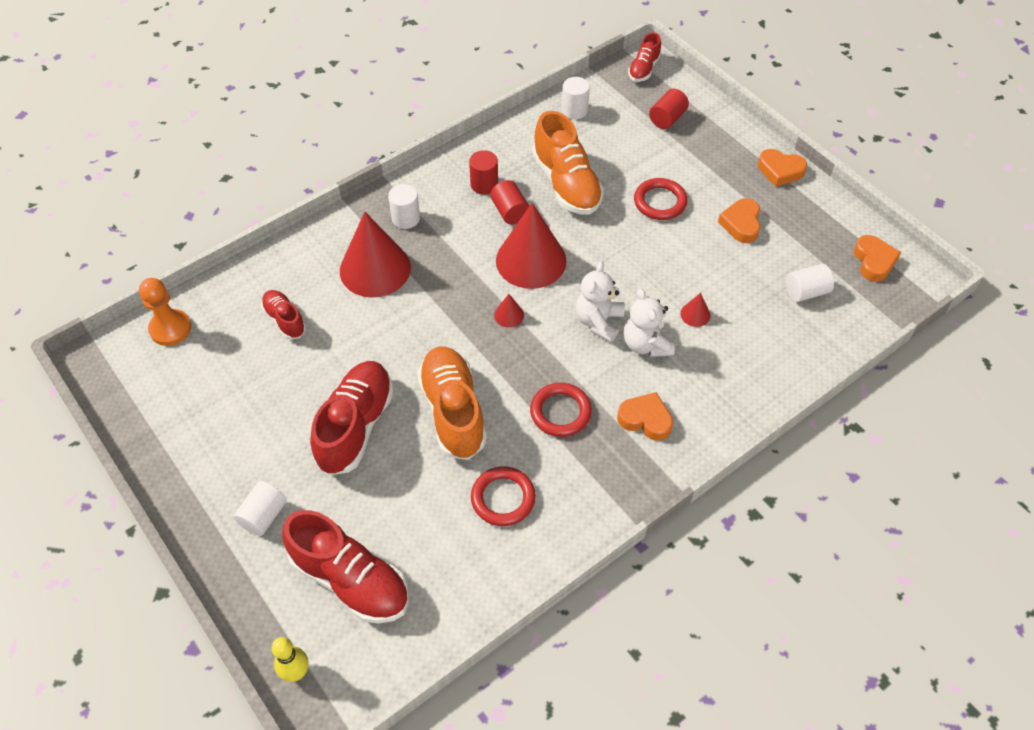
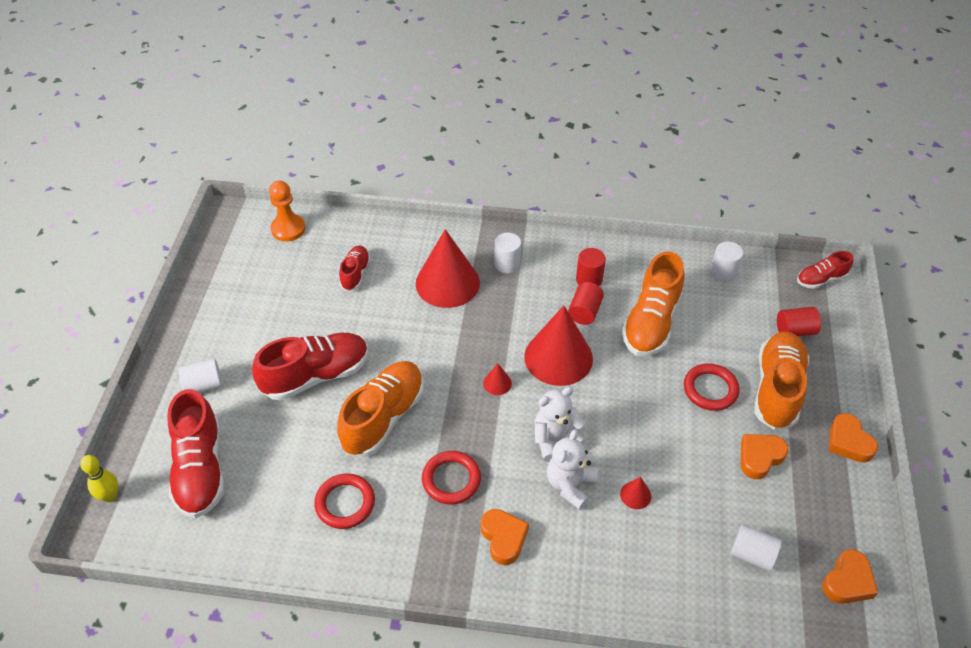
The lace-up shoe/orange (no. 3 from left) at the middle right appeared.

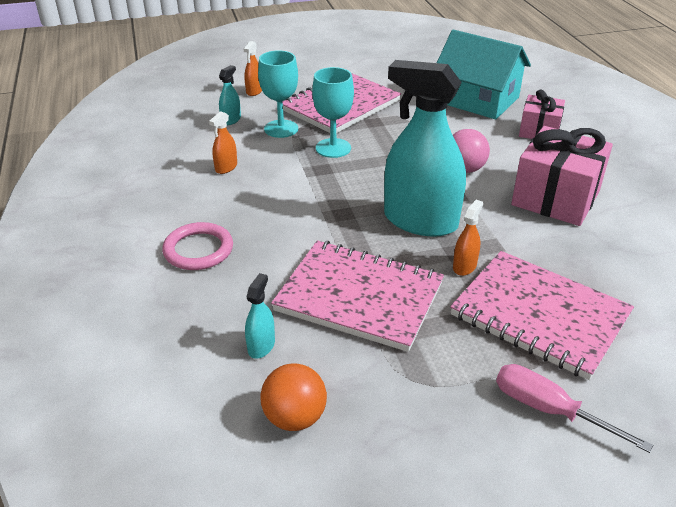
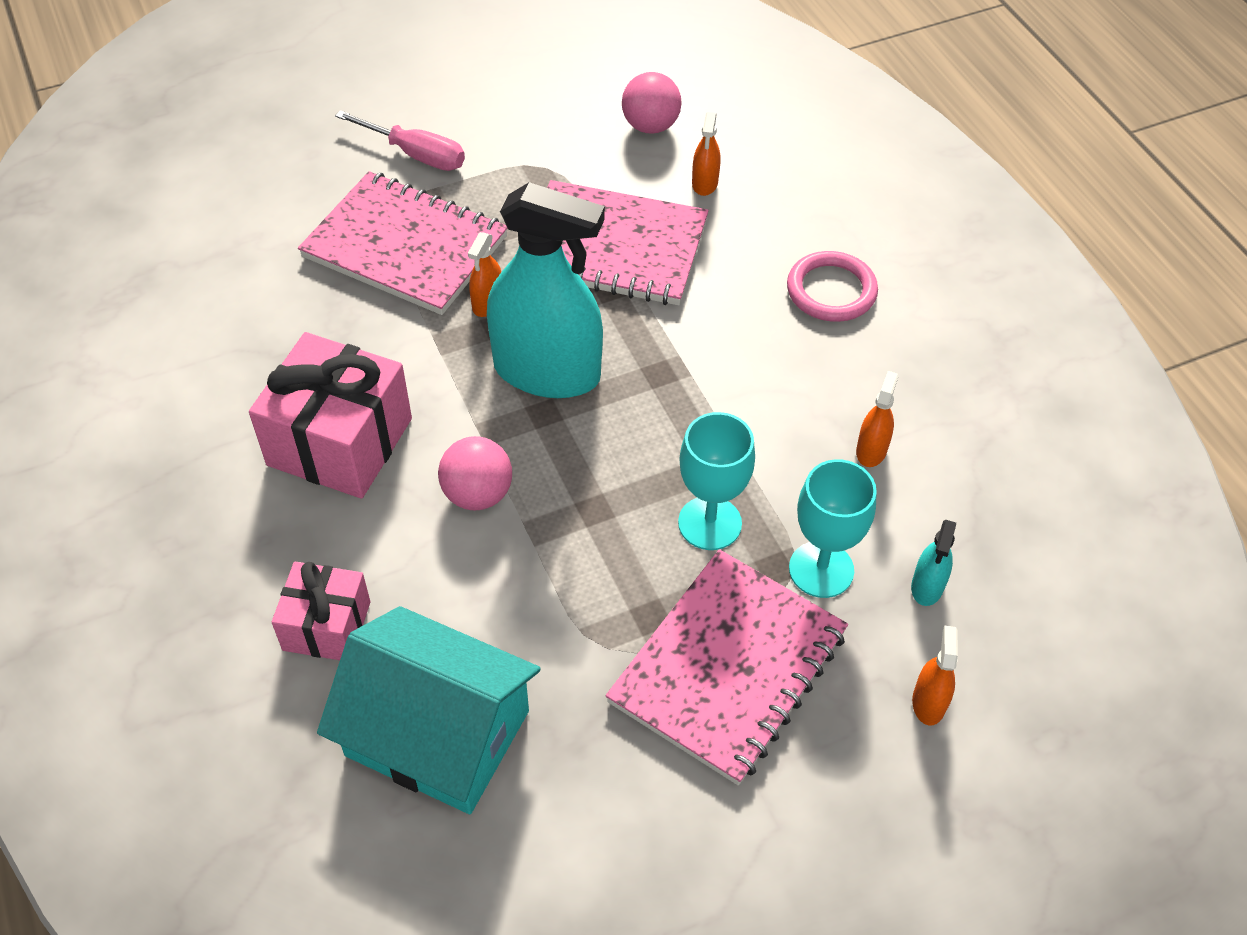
The play ball/orange at the bottom centre became the play ball/rose-pink (no. 2 from left) at the top centre. The sprayer/teal (no. 2 from left) at the centre became the sprayer/orange (no. 2 from left) at the top centre.

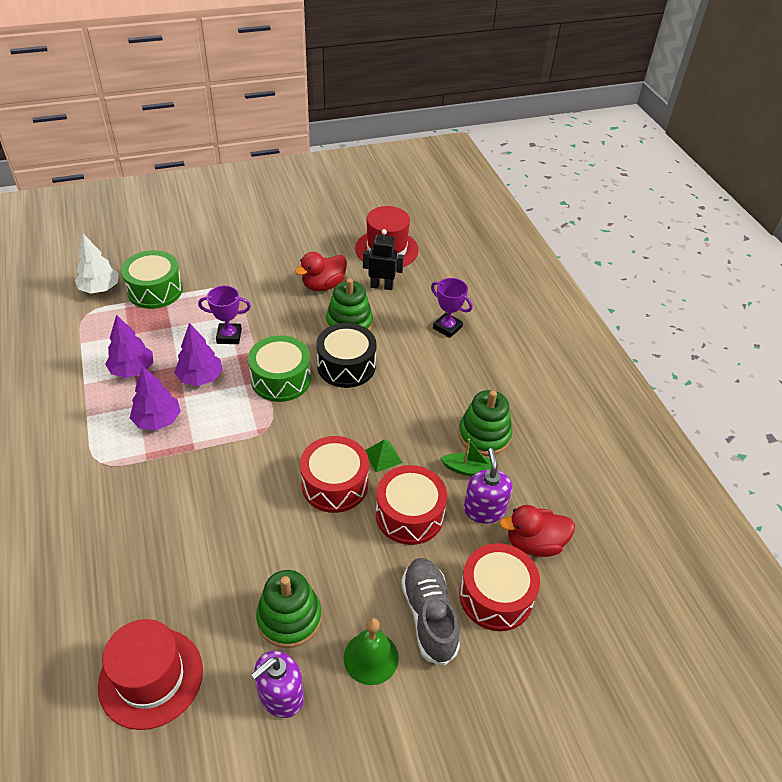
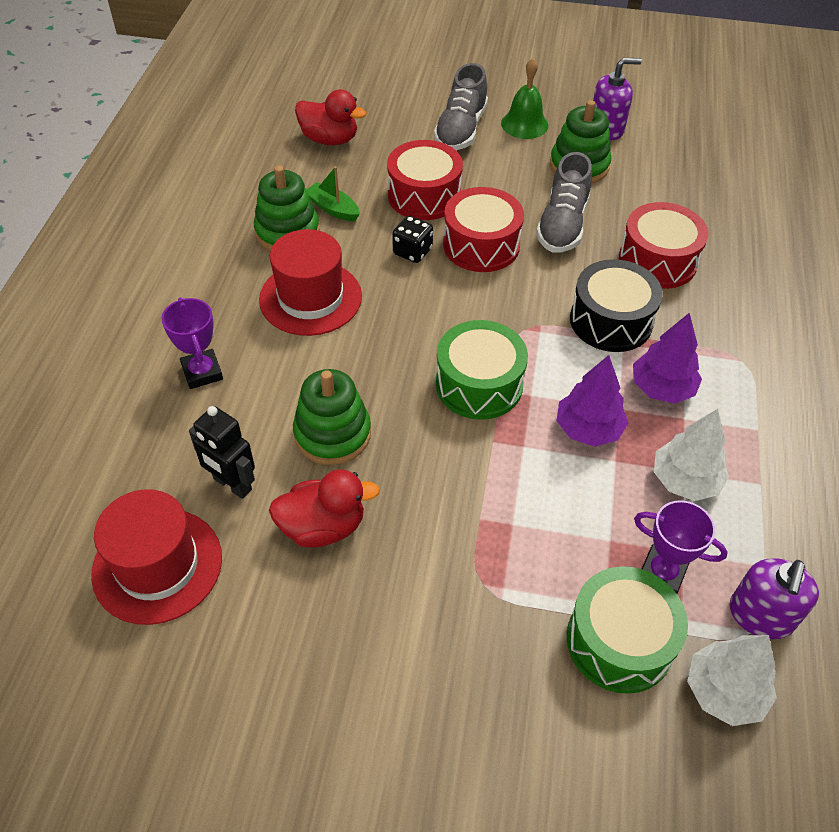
The hat/scarlet (no. 1 from left in the first image) moved from the bottom left to the centre. The pyramid/leaf-green at the centre was replaced by the game die/black at the top centre. The lace-up shoe/grey (no. 2 from left) at the top right appeared. The snare drum/black moved from the centre to the middle right. The snare drum/scarlet (no. 3 from left) moved from the bottom centre to the top right. The prize cup/violet (no. 1 from left in the first image) moved from the middle left to the middle right. The fir tree/violet (no. 1 from left) at the middle left became the fir tree/pure white (no. 1 from left) at the middle right. The soap dispenser/violet (no. 2 from left) moved from the centre to the bottom right.

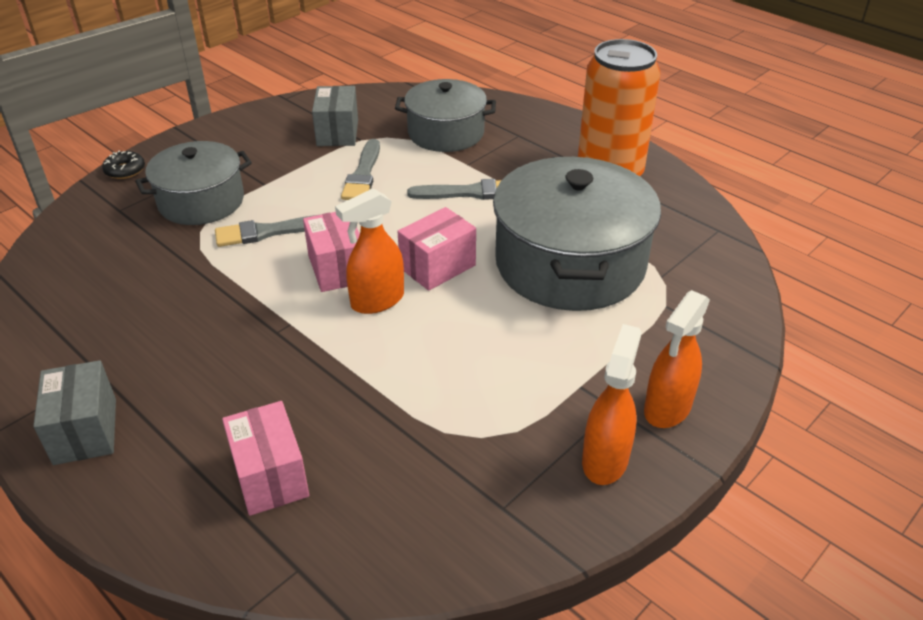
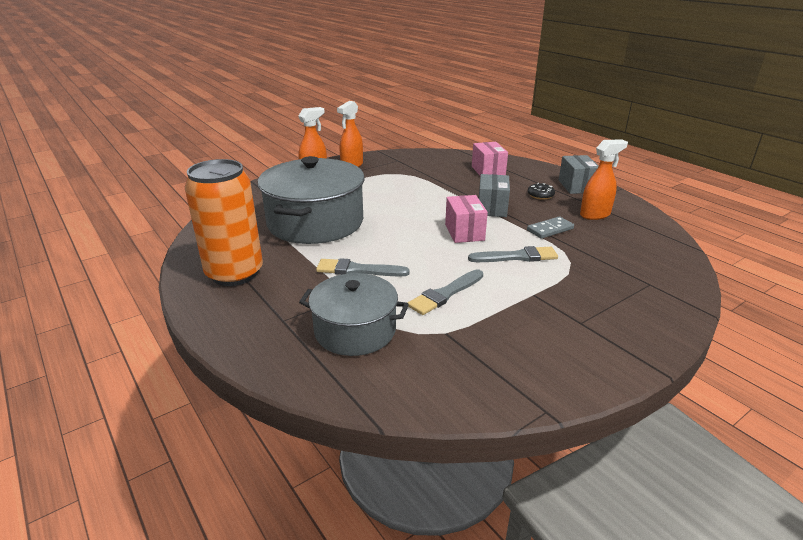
The paintbrush/grey (no. 2 from left) at the top centre turned 150 degrees counterclockwise. The package/grey (no. 2 from left in the first image) moved from the top centre to the centre. The glazed donut/black moved from the top left to the middle right. The domino/grey at the middle right appeared. The sprayer/orange (no. 1 from left in the first image) moved from the centre to the top right. The pot/grey (no. 1 from left) at the top left disappeared. The package/rose-pink (no. 3 from left) at the centre disappeared.

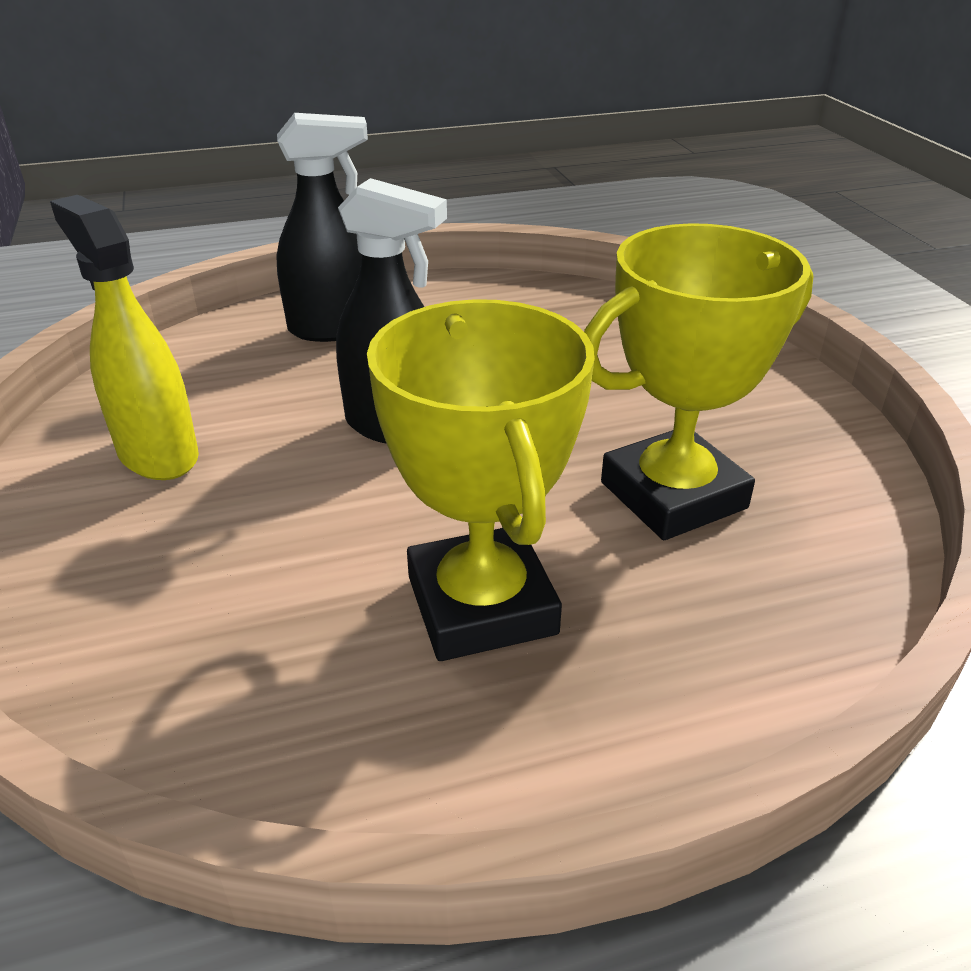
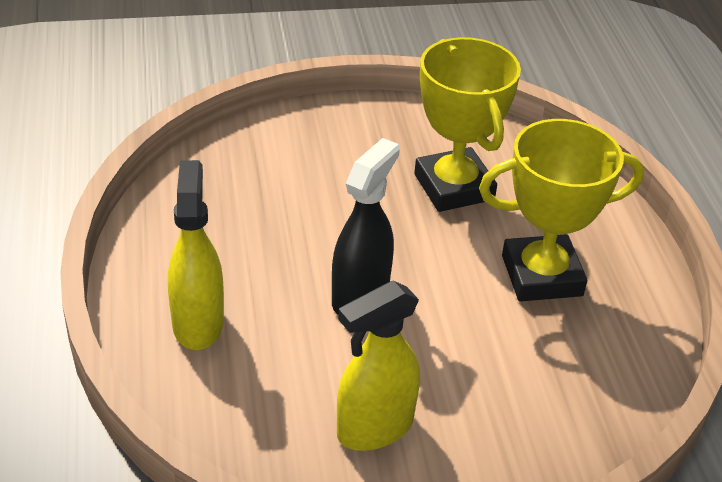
The sprayer/black (no. 1 from left) at the top left became the sprayer/golden (no. 1 from left) at the middle left.

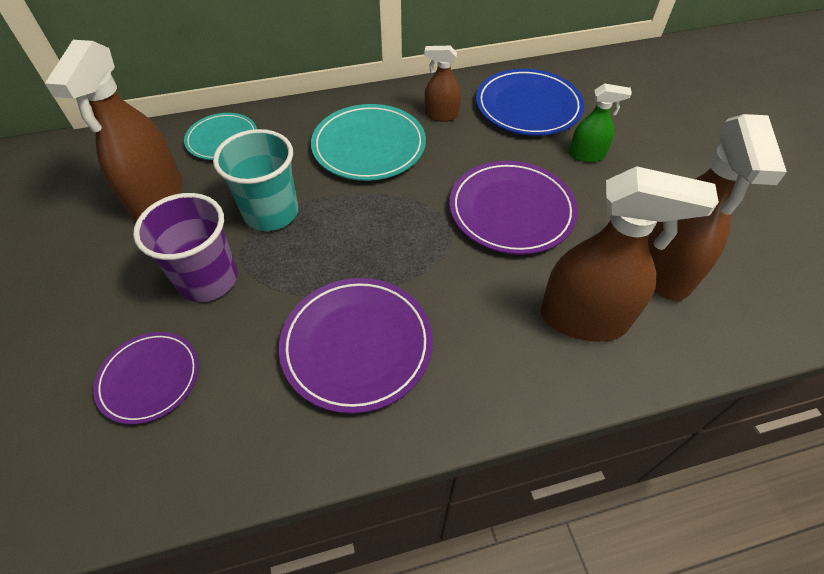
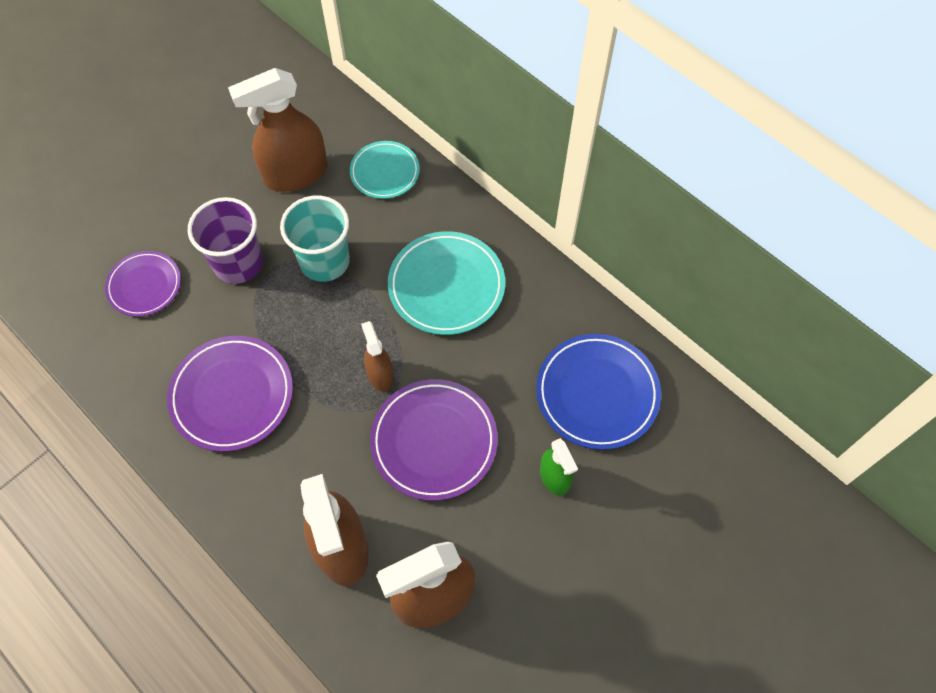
The sprayer/brown (no. 2 from left in the first image) moved from the top centre to the centre.

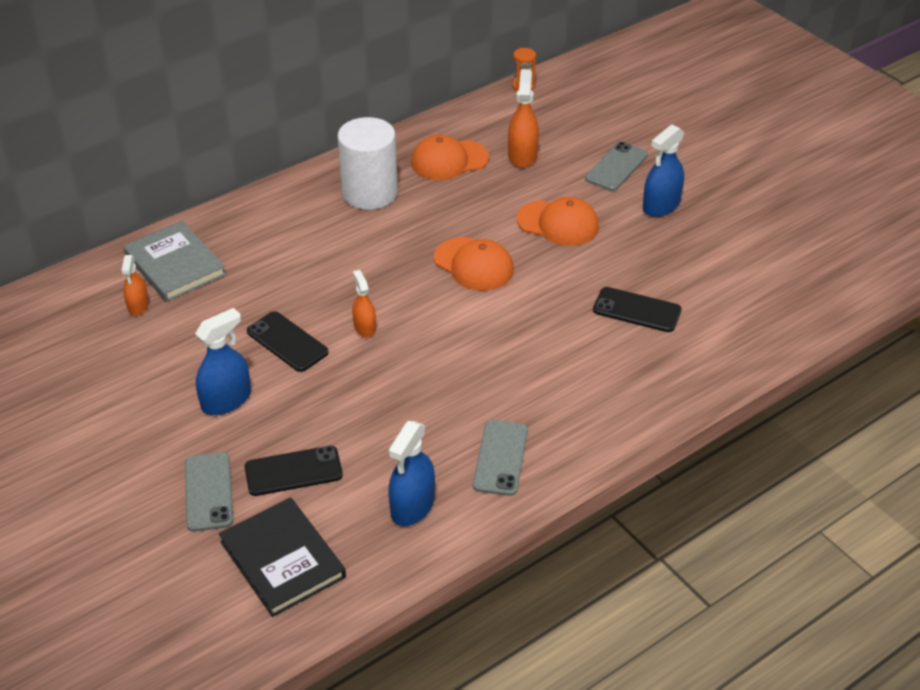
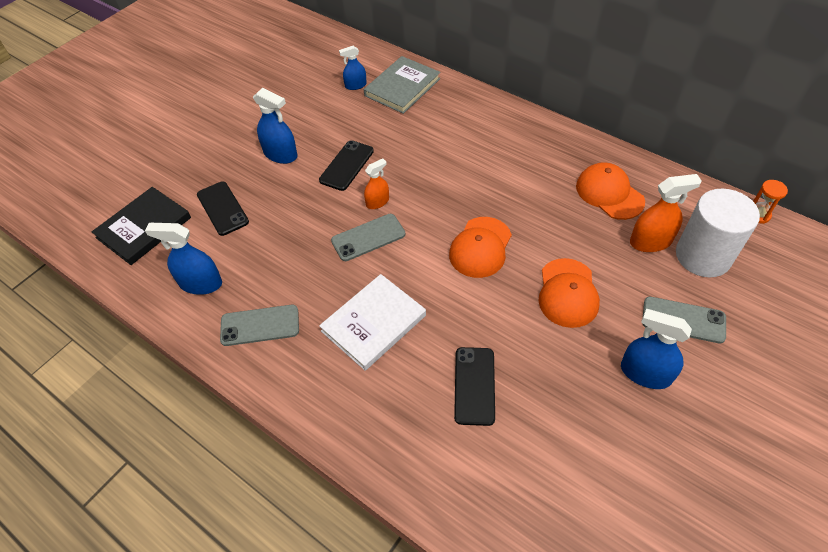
The hardcover/pure white at the centre appeared. The mobile phone/grey (no. 1 from left in the first image) moved from the bottom left to the centre. The sprayer/orange (no. 1 from left) at the middle left became the sprayer/royal blue (no. 3 from left) at the top centre. The solid cylinder/pure white moved from the top centre to the middle right.

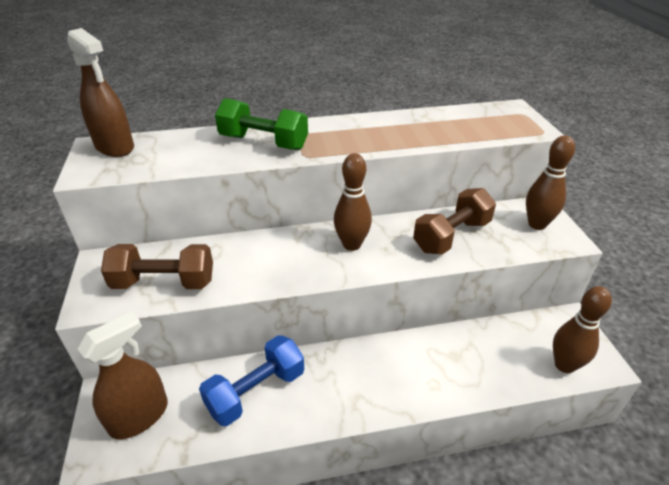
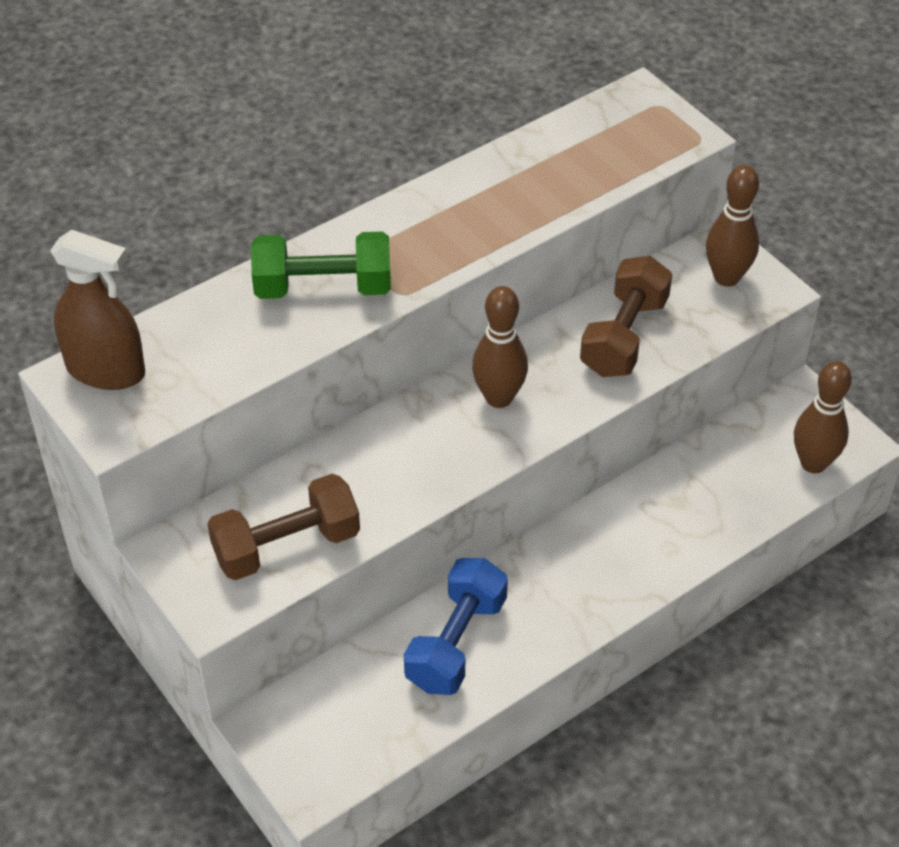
The sprayer/brown (no. 2 from left) at the bottom left disappeared.

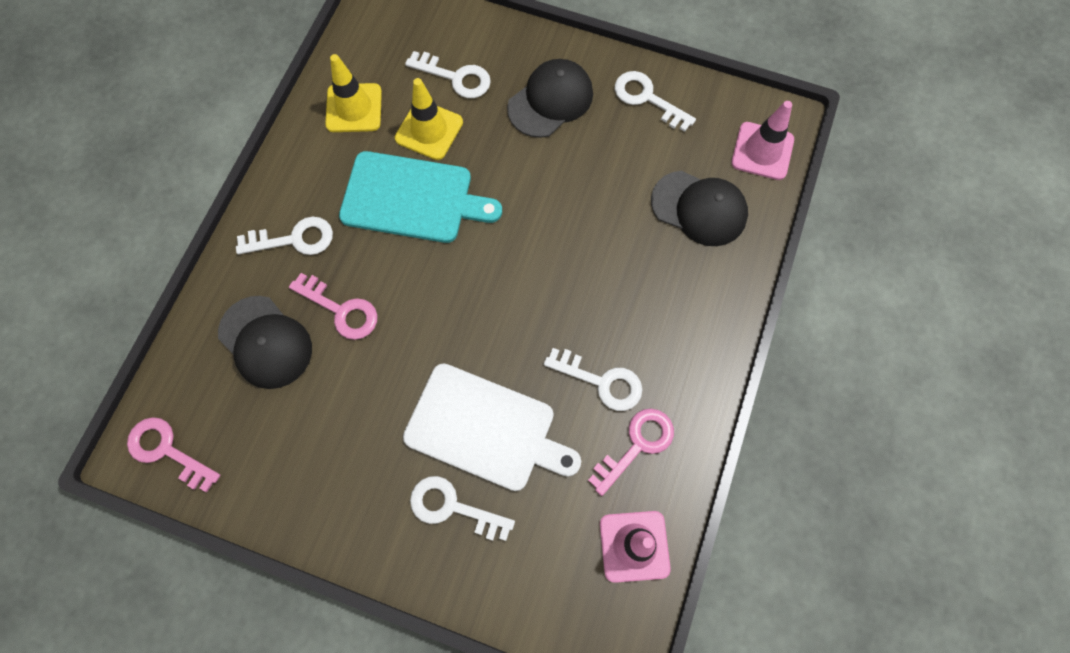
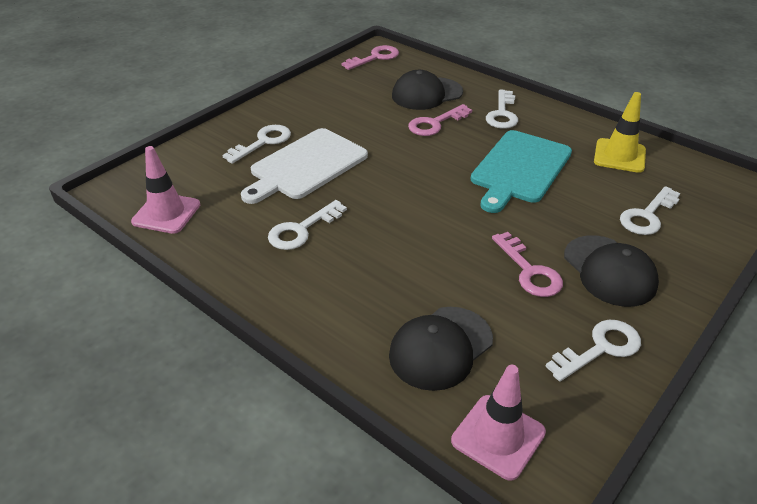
The latchkey/rose-pink (no. 3 from left) moved from the bottom centre to the middle right. The traffic cone/golden (no. 2 from left) at the top centre disappeared.

